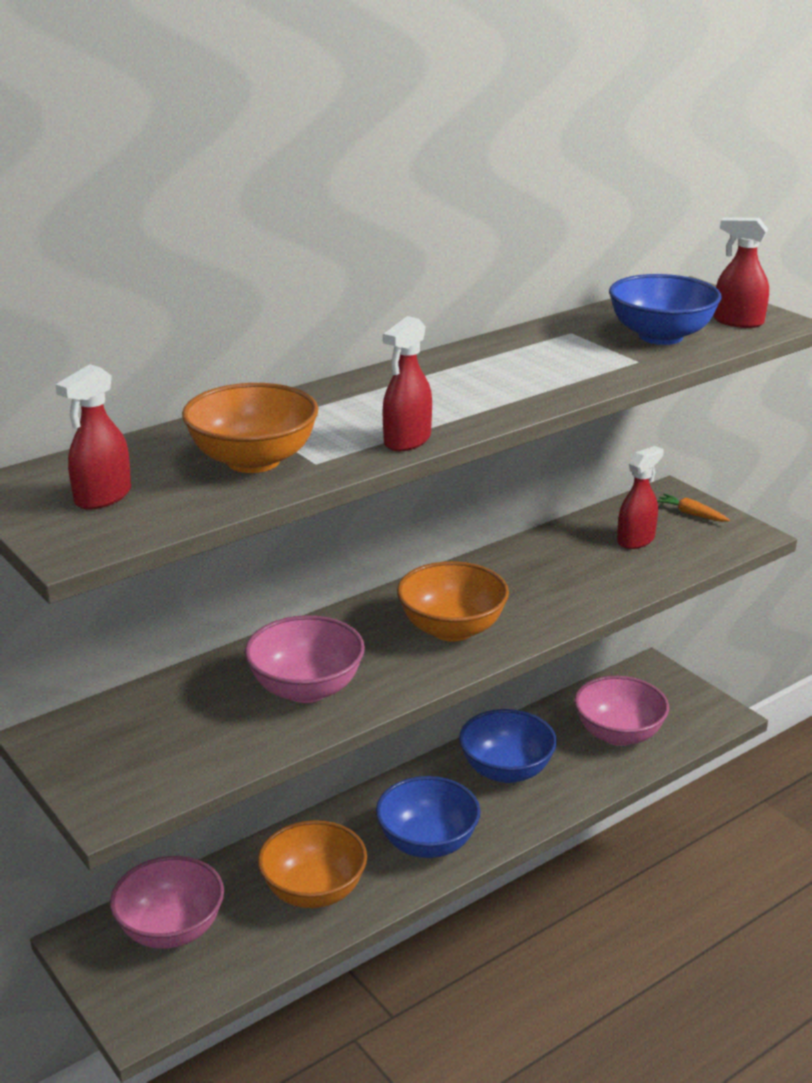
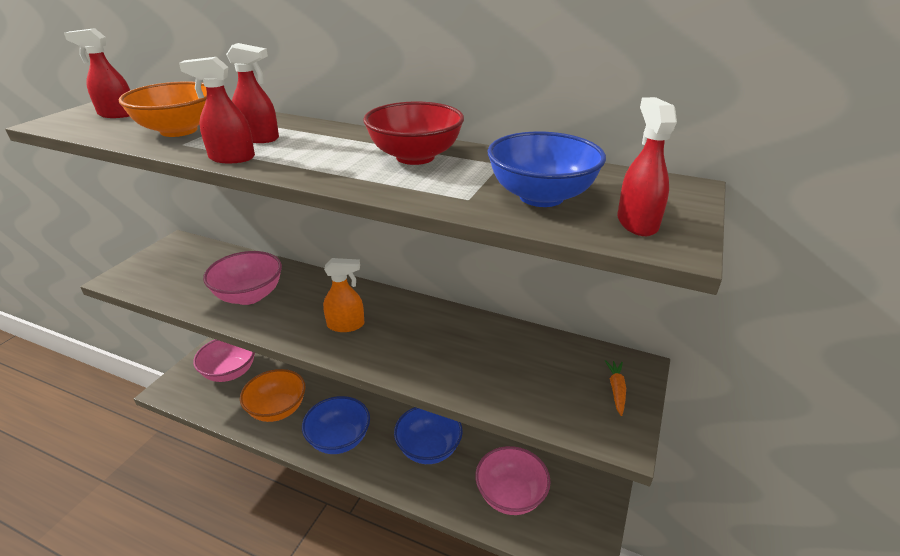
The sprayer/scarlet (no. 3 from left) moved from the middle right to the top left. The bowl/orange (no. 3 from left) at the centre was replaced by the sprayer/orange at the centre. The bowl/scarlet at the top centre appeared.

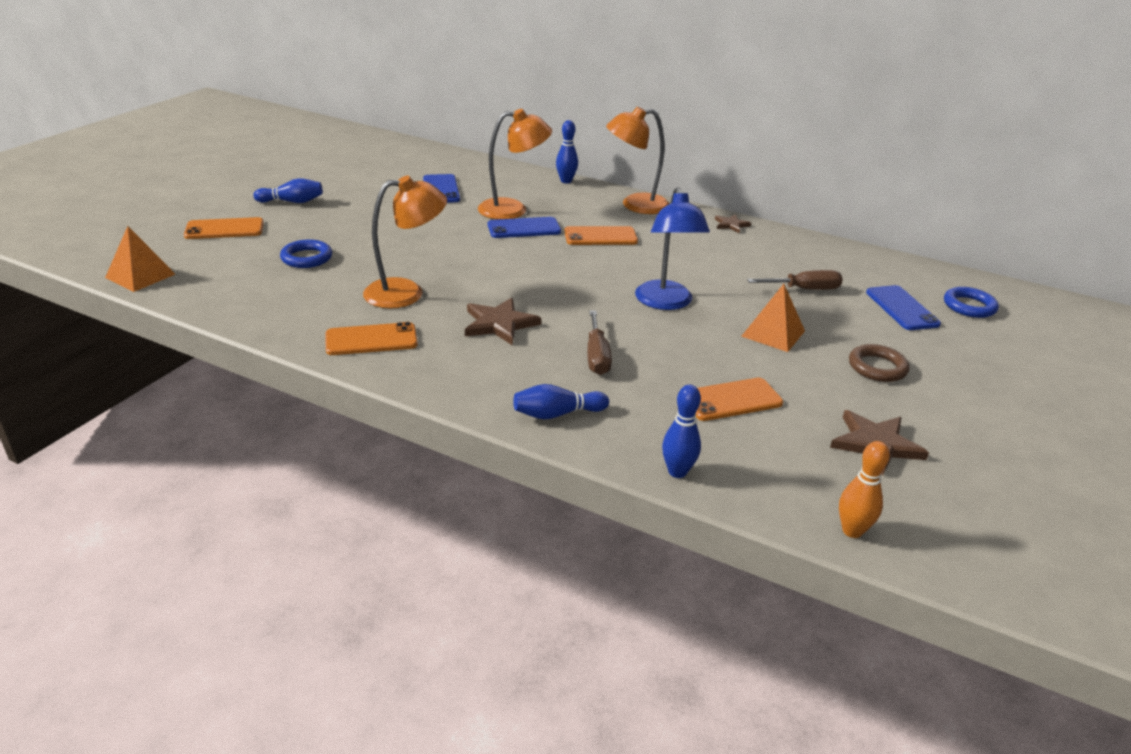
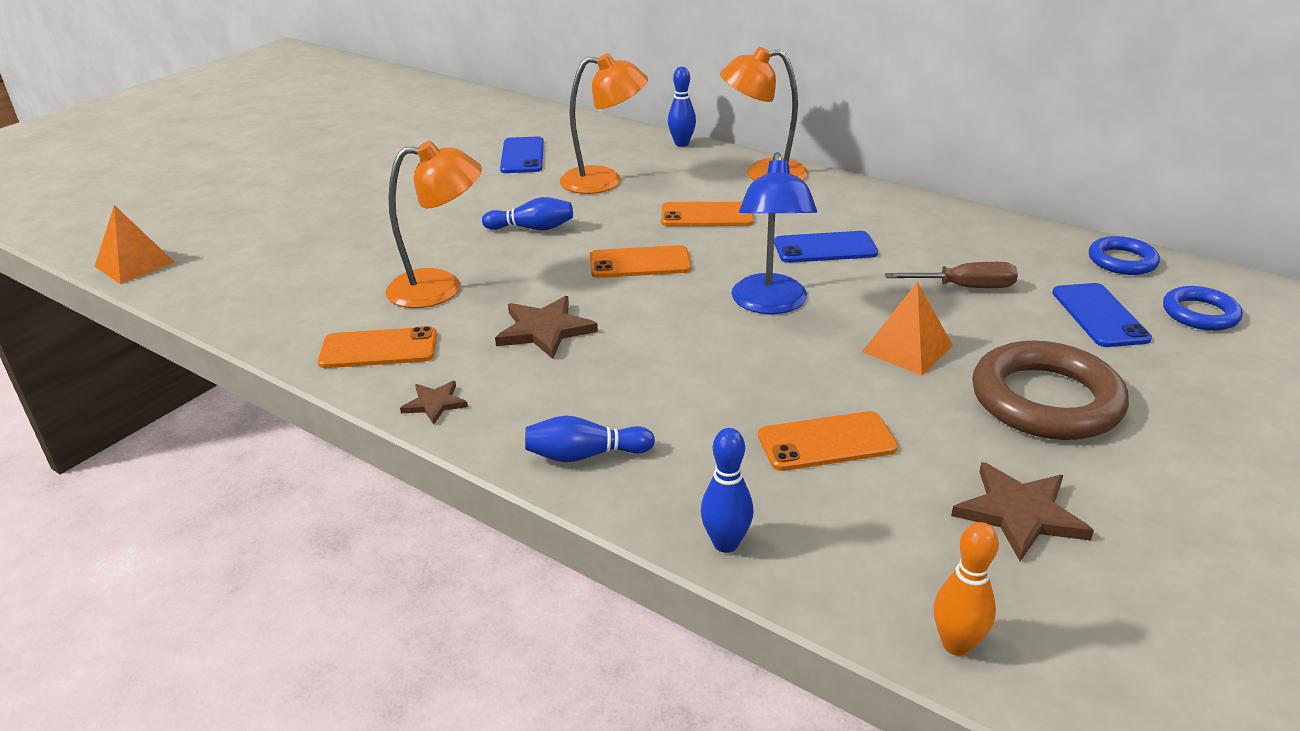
The star/brown (no. 2 from left in the first image) moved from the top centre to the centre. The tenpin/royal blue (no. 1 from left) moved from the top left to the top centre. The mobile phone/orange (no. 1 from left in the first image) moved from the top left to the centre. The mobile phone/royal blue (no. 2 from left) moved from the top centre to the centre. The hoop/brown at the middle right changed to 1.82 times the size. The hoop/royal blue (no. 1 from left) moved from the middle left to the middle right. The hand screwdriver/brown (no. 1 from left) at the centre disappeared.

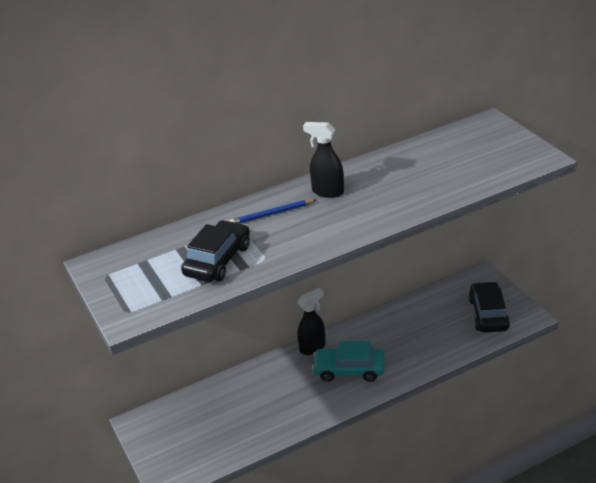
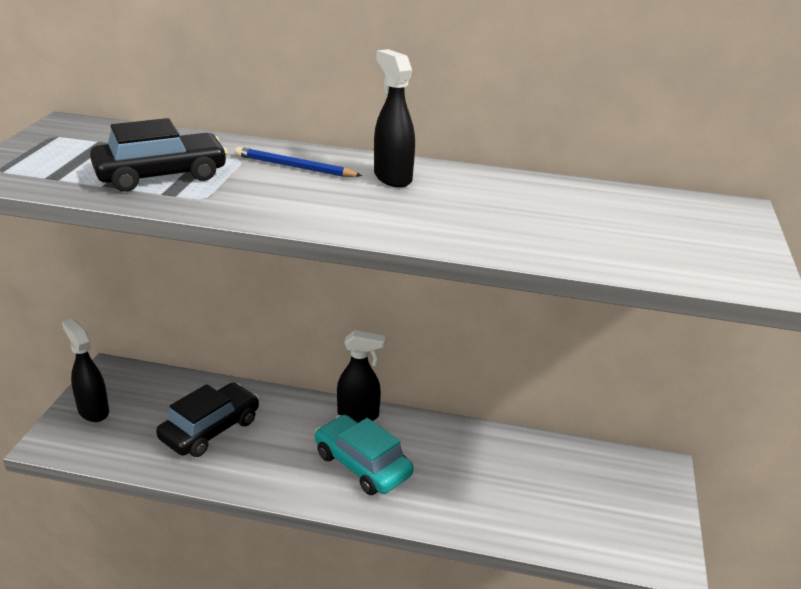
The sprayer/black (no. 1 from left) at the middle left appeared. The toy car/black (no. 2 from left) moved from the middle right to the bottom left.

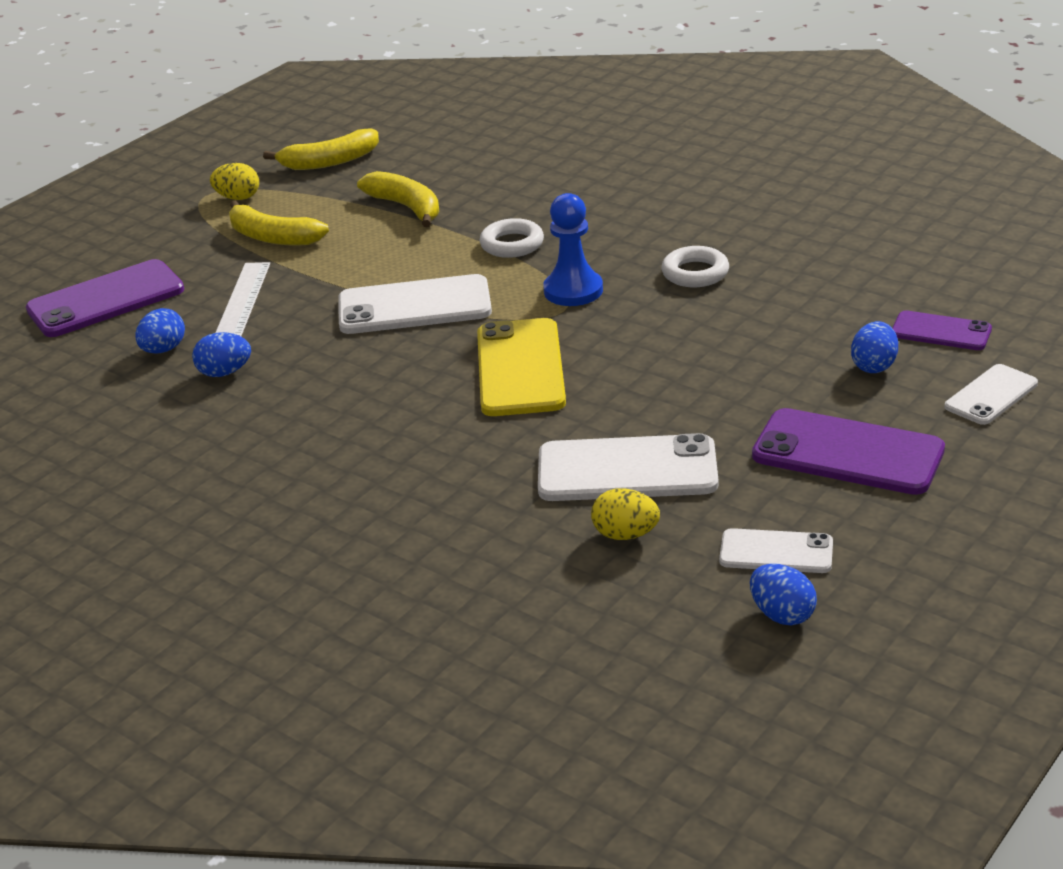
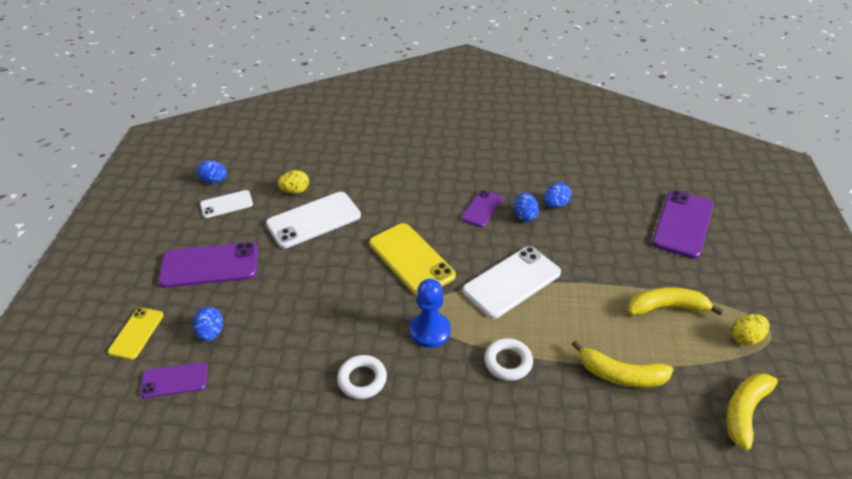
The mobile phone/pure white (no. 4 from left) at the middle right became the mobile phone/golden (no. 1 from left) at the bottom left. The mobile phone/violet (no. 3 from left) at the centre appeared. The toy egg/royal blue (no. 1 from left in the first image) moved from the middle left to the centre. The ruler/pure white at the middle left disappeared.

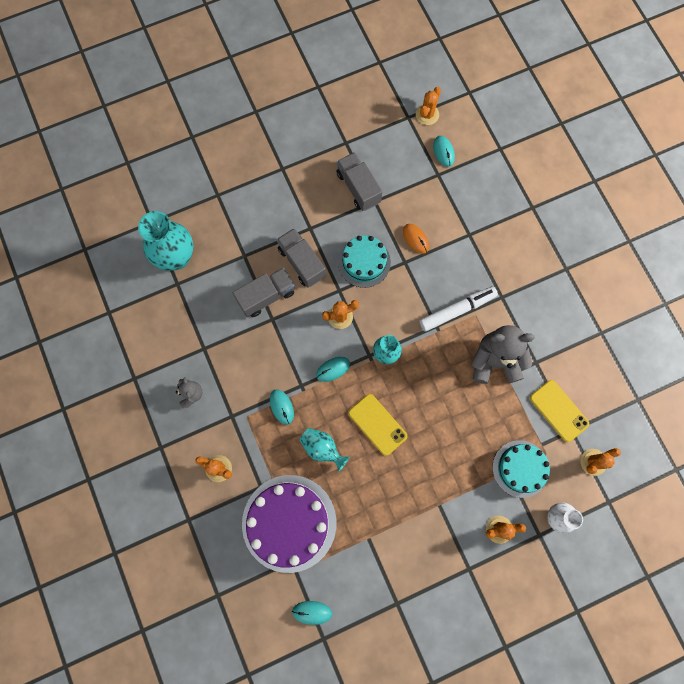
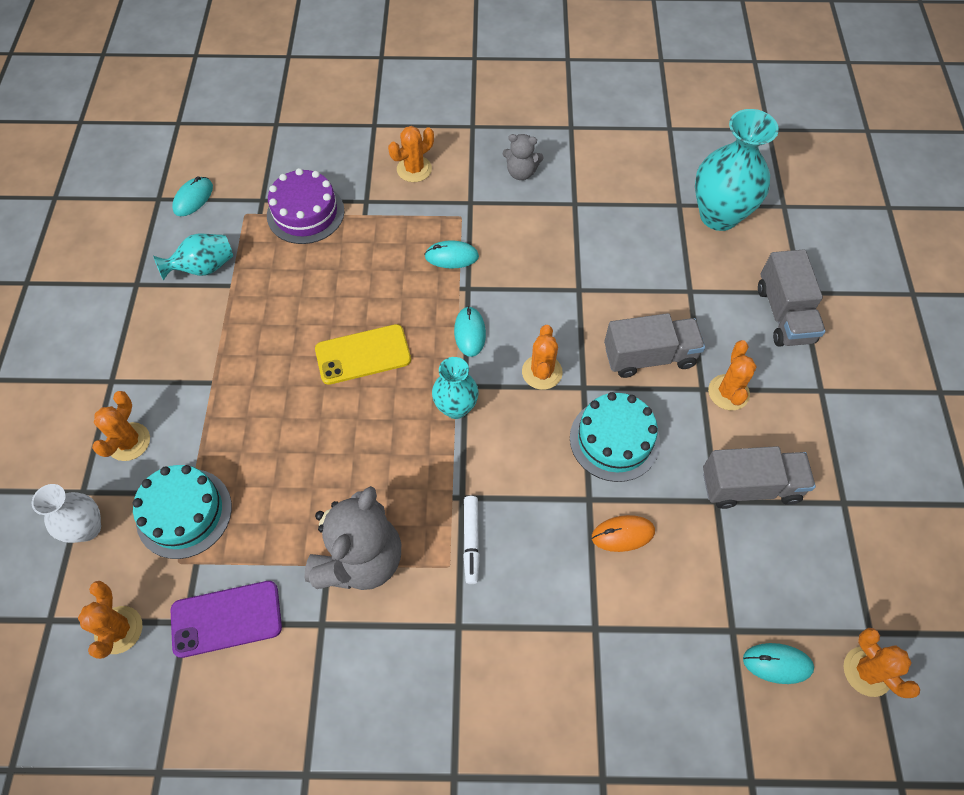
The flower vase/teal (no. 2 from left in the first image) moved from the centre to the top left. The mobile phone/golden (no. 2 from left) at the middle right became the mobile phone/violet at the bottom left. The gateau/violet at the bottom centre changed to 0.61 times the size. The marker/pure white at the middle right changed to 0.60 times the size. The cactus/orange (no. 5 from left) at the middle right appeared. The toy truck/grey (no. 1 from left in the first image) moved from the centre to the middle right.

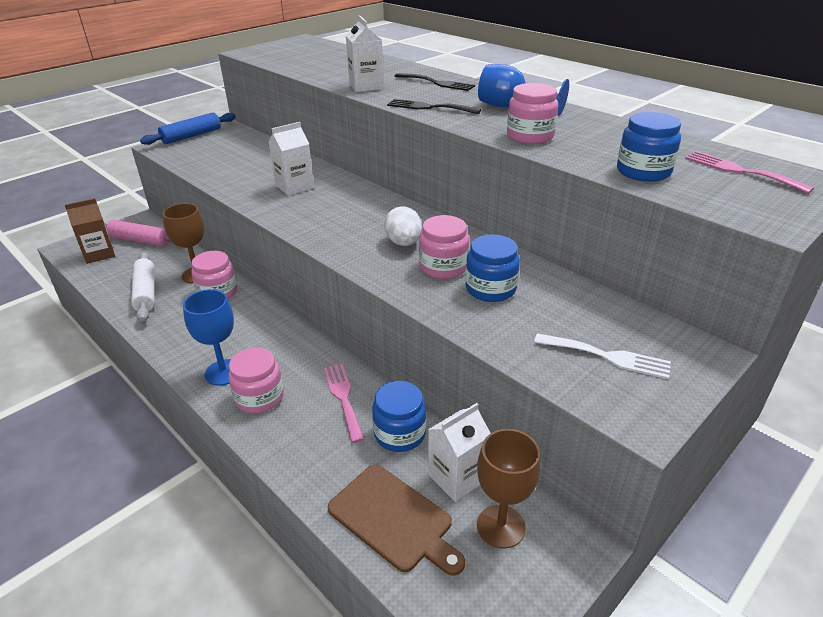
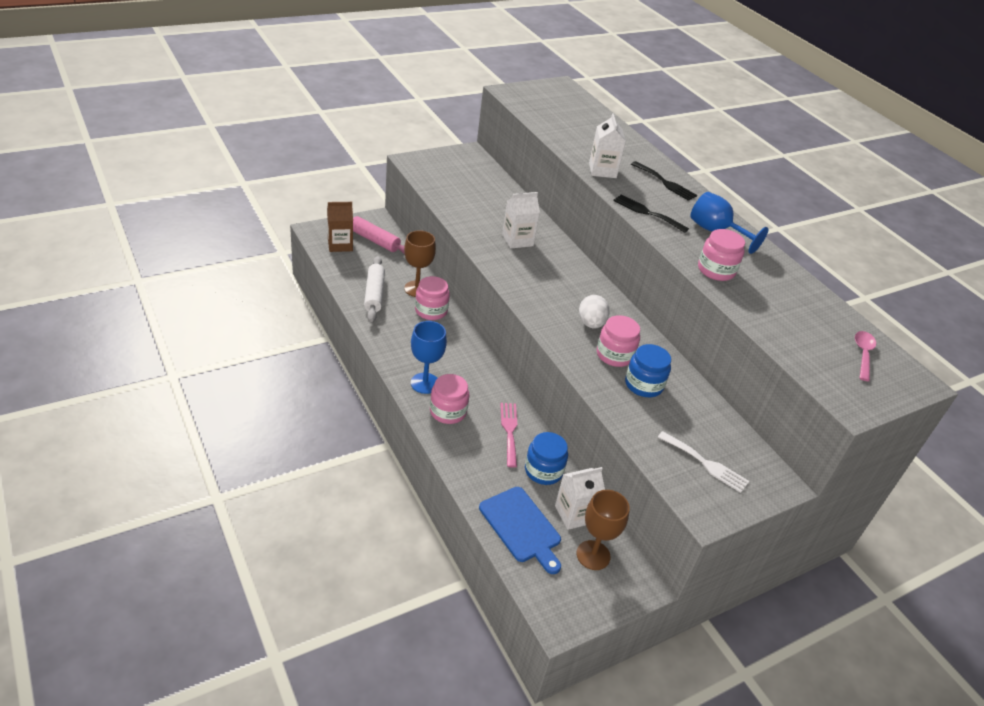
The chopping board/brown at the bottom centre became the chopping board/royal blue at the bottom centre. The fork/rose-pink (no. 2 from left) at the top right was replaced by the tablespoon/rose-pink at the middle right. The rolling pin/royal blue at the top left disappeared. The preserve jar/royal blue (no. 3 from left) at the top right disappeared.

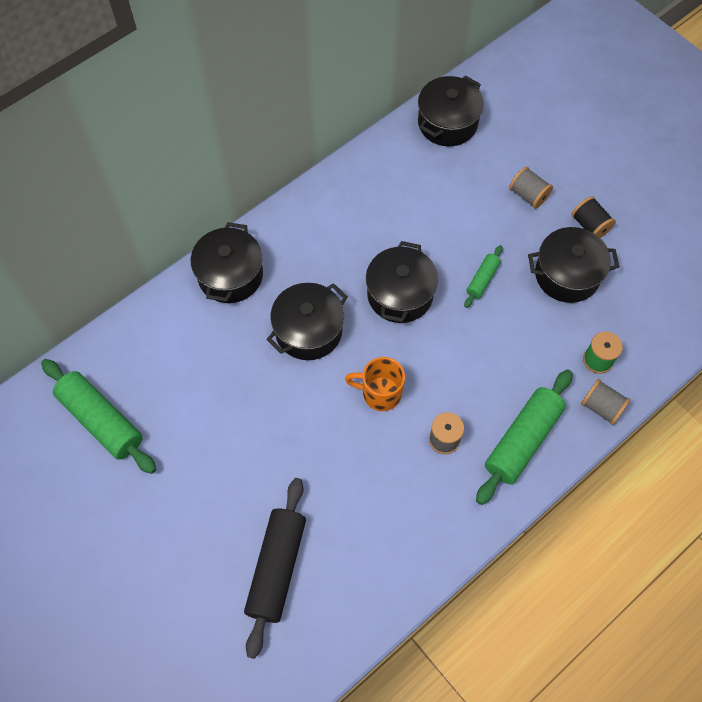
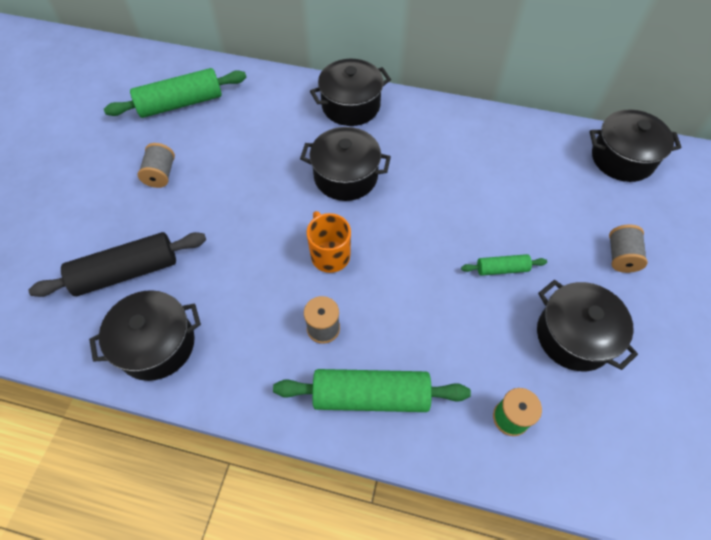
The pot/black (no. 3 from left in the first image) moved from the centre to the middle left. The rolling pin/leaf-green (no. 1 from left) at the middle left turned 60 degrees clockwise. The spool/grey (no. 3 from left in the first image) moved from the middle right to the top left. The spool/black at the top right disappeared.

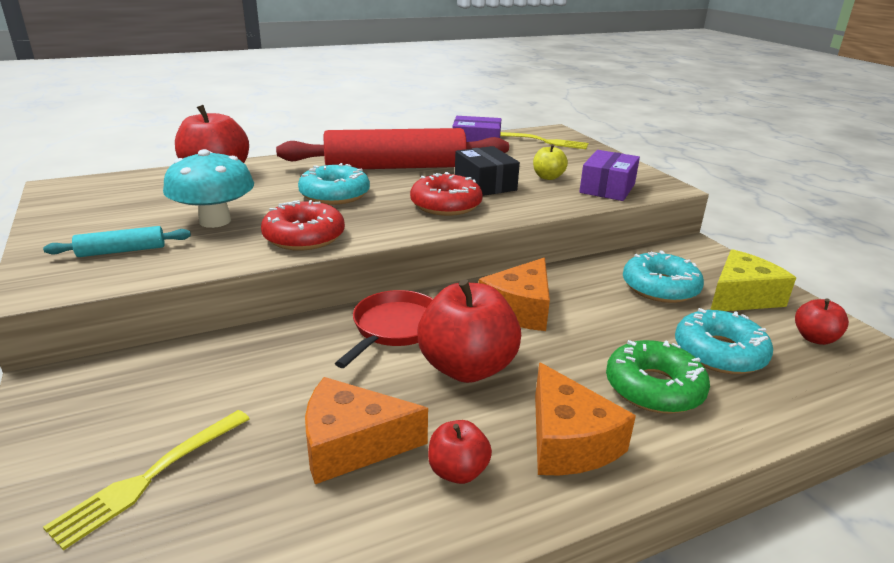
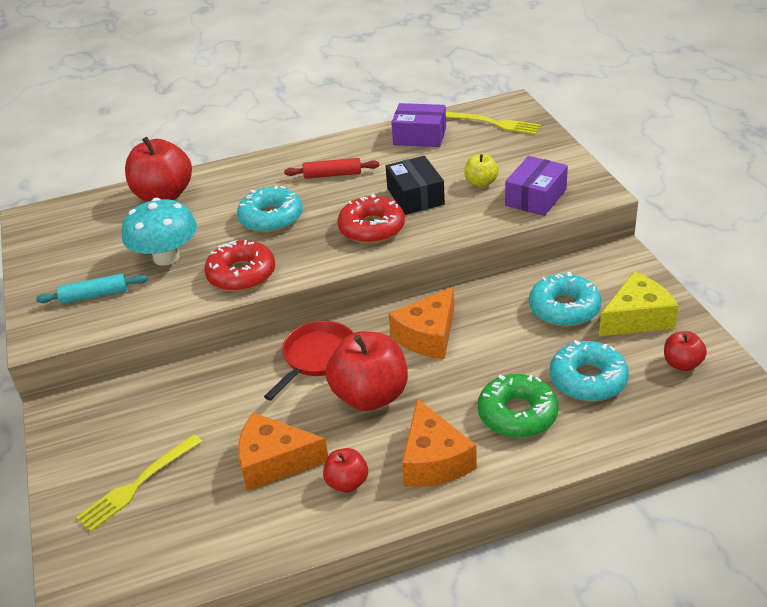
The rolling pin/scarlet at the top centre changed to 0.42 times the size.

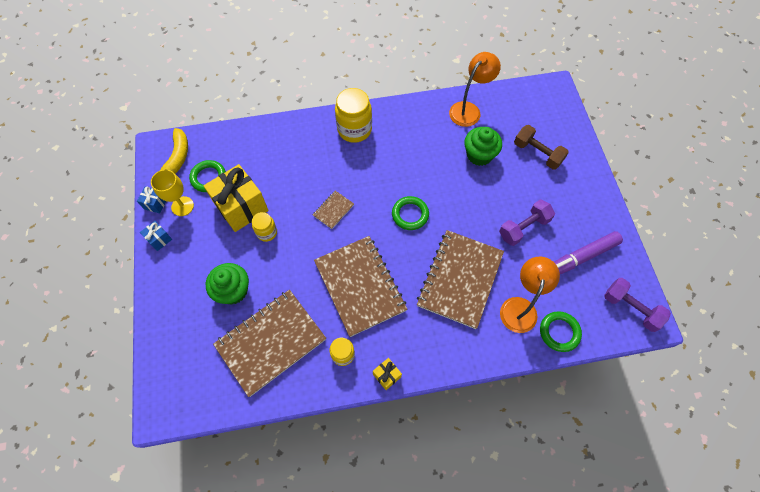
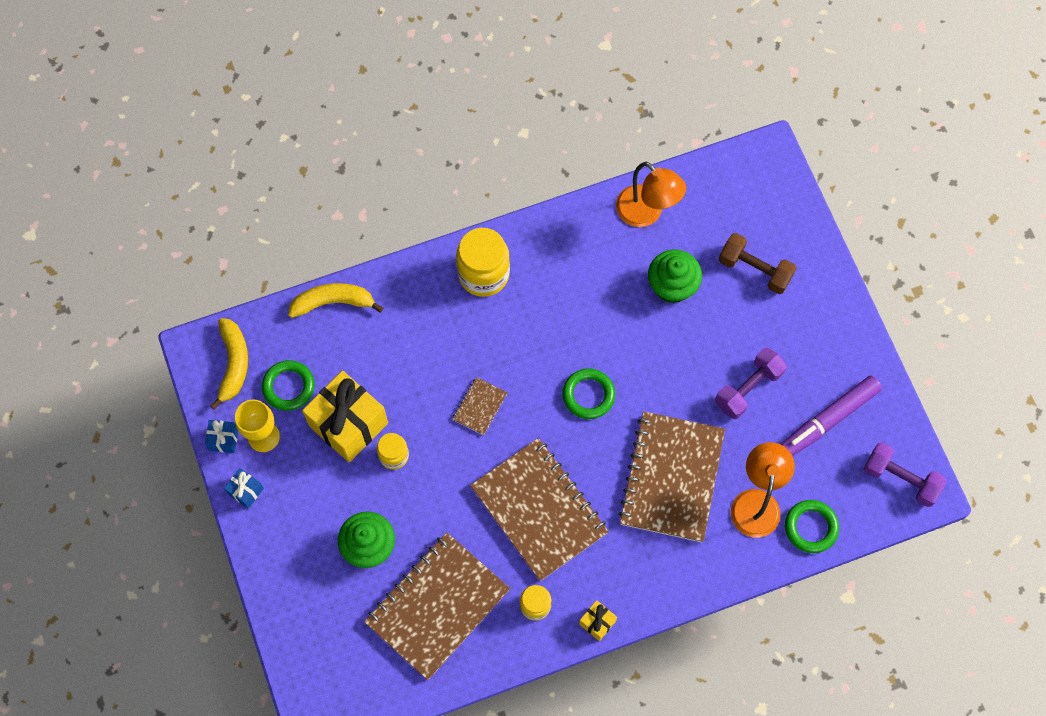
The banana fruit/golden (no. 2 from left) at the middle left appeared. The lamp/orange (no. 1 from left) at the top centre turned 105 degrees clockwise.

